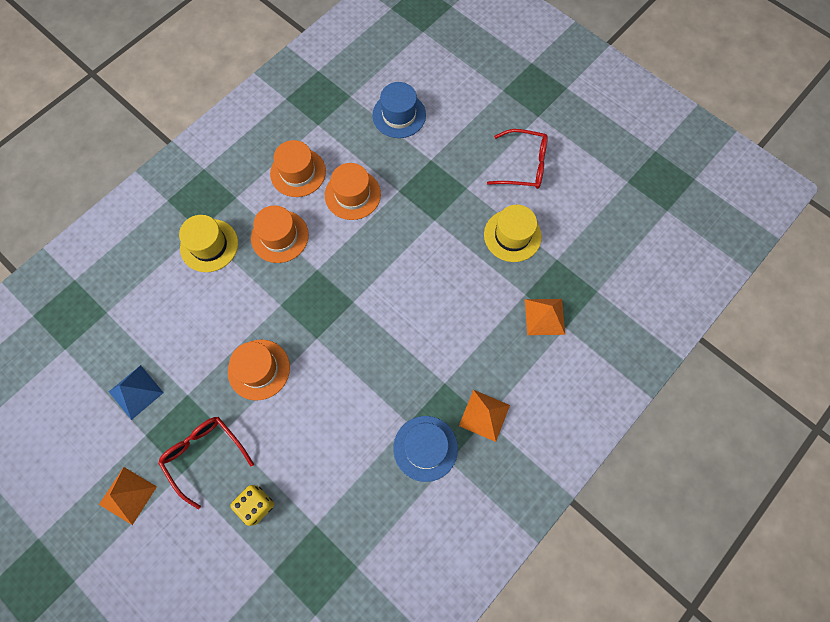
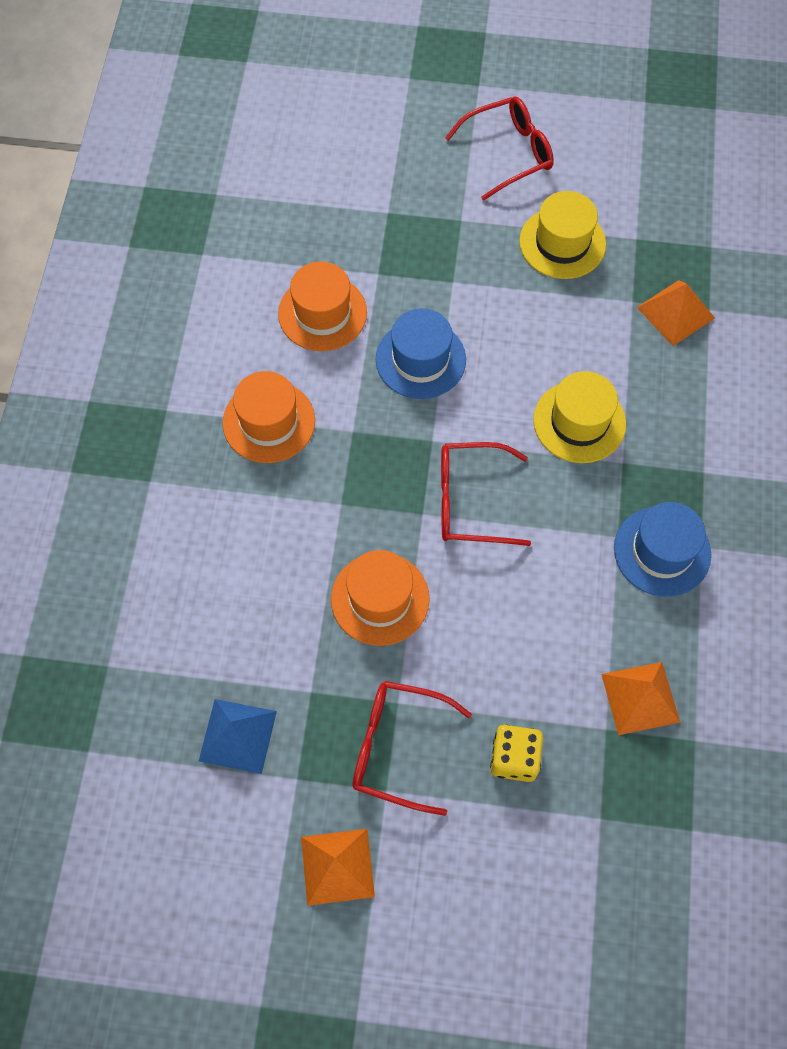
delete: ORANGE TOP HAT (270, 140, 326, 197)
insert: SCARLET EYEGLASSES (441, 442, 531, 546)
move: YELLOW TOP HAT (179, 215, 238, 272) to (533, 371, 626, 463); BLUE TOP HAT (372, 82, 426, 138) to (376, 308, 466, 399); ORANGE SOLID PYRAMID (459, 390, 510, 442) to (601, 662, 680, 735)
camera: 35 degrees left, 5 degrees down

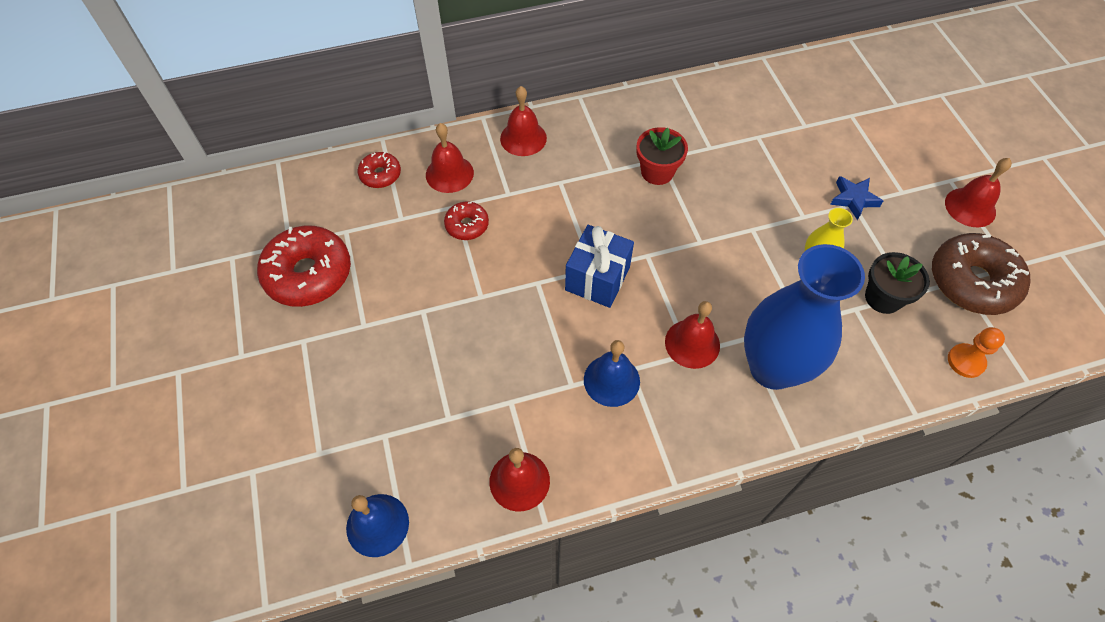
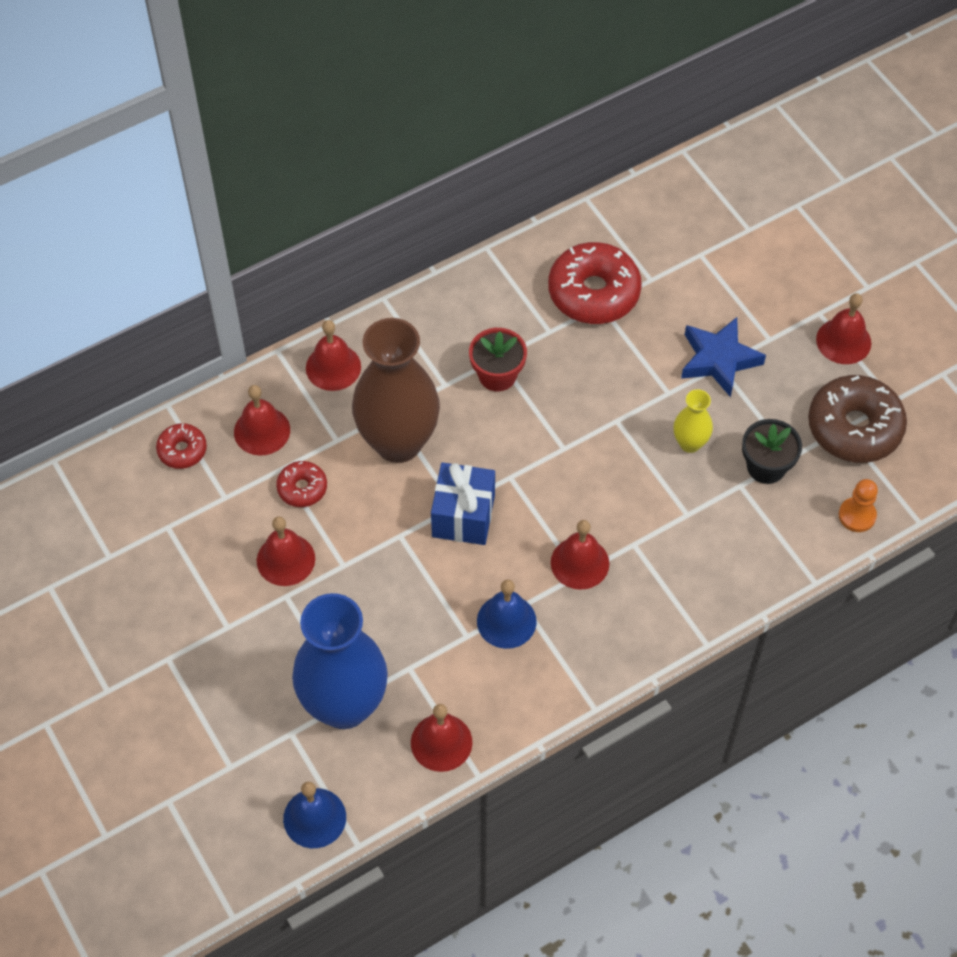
insert: SCARLET BELL (257, 517, 315, 586); BROWN FLOWER VASE (352, 318, 440, 463)
move: SCARLET DONUT (257, 225, 351, 307) to (548, 242, 642, 324); BLUE FLOWER VASE (744, 244, 865, 390) to (292, 593, 388, 729)
resize: BLUE STAR (830, 176, 883, 220) = (681, 317, 766, 397) x1.54
camera: 15 degrees left, 0 degrees up

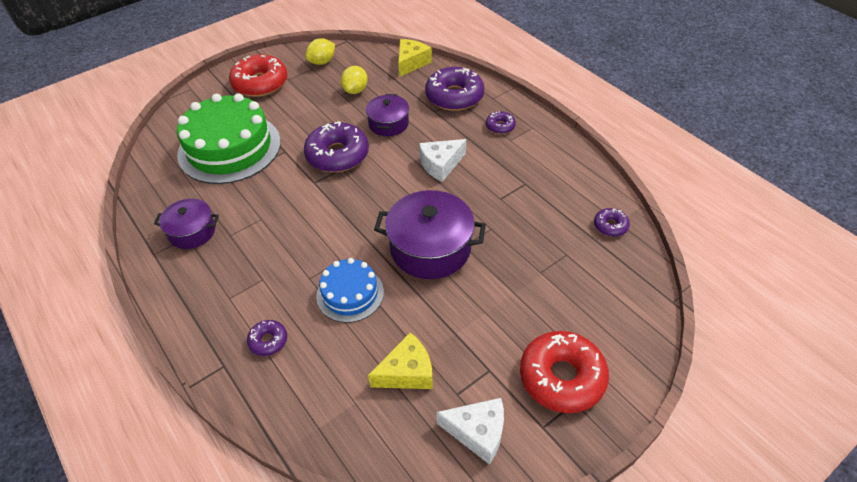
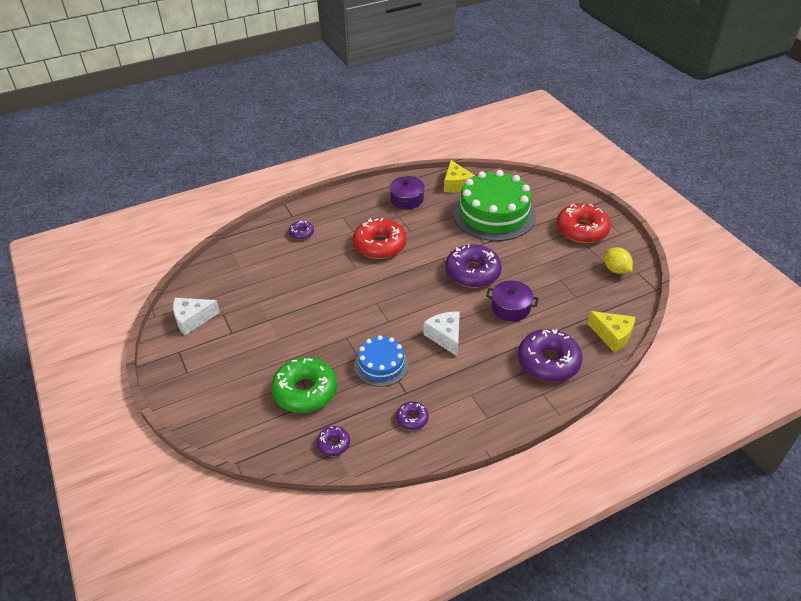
delete: YELLOW LEMON (341, 66, 368, 94); ROYAL PURPLE COOKING POT (374, 190, 486, 279)
insert: LEAF-GREEN DONUT (271, 357, 337, 413)
move: BLUE LAYER CAKE (316, 258, 384, 323) to (354, 335, 409, 387); YELLOW CHEESE (368, 332, 433, 389) to (444, 160, 475, 193); ROYAL PURPLE DONUT (486, 111, 516, 134) to (396, 401, 429, 430); SCARLET DONUT (520, 331, 609, 413) to (353, 218, 407, 259)
rotate: PURE WHITE CHEESE (436, 398, 504, 465) = (173, 298, 220, 335) 45 degrees clockwise
camera: 100 degrees right, 5 degrees down

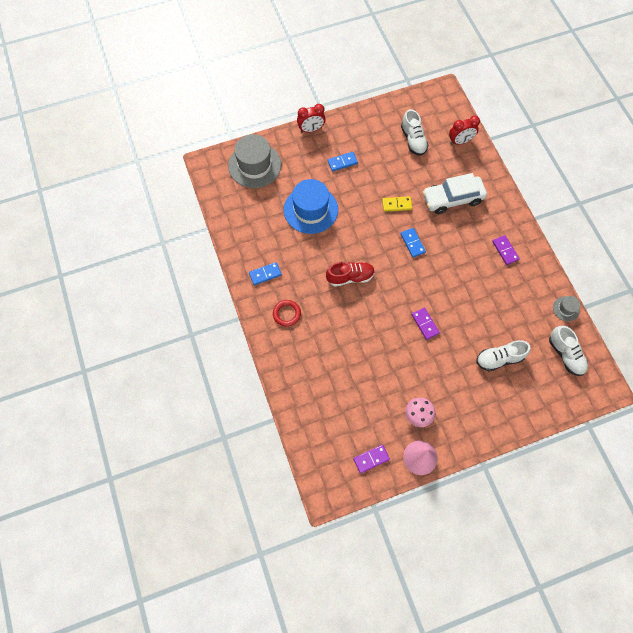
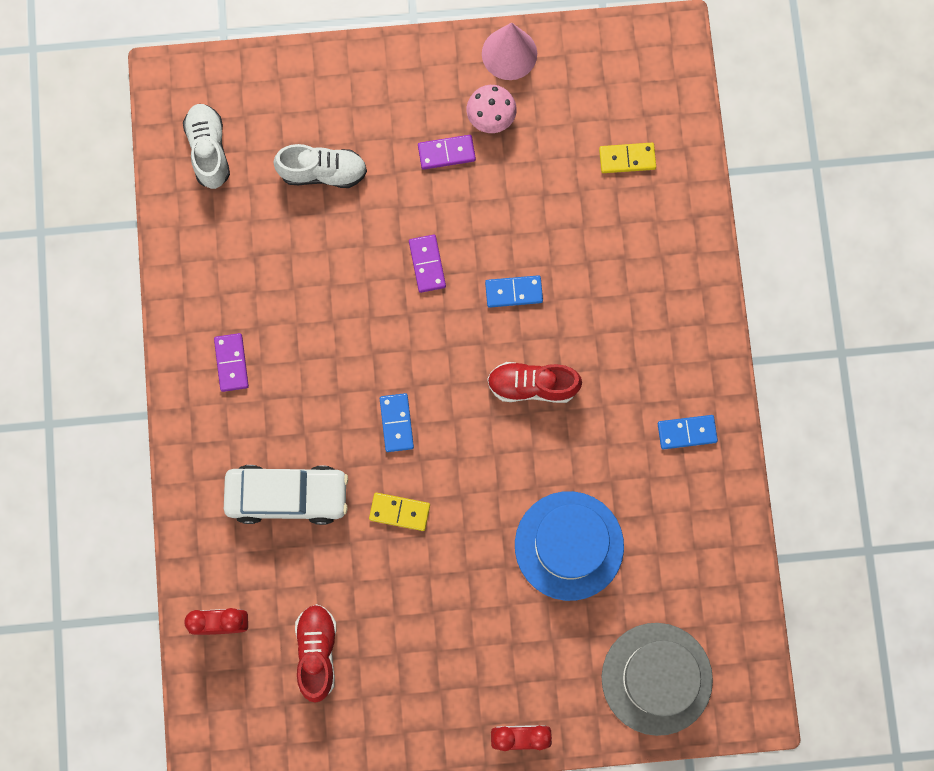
delete: SCARLET TORUS (273, 300, 301, 327); ASH-GREY TOP HAT (553, 296, 580, 321)
insert: YELLOW DOMINO (599, 143, 656, 173)
move: BLUE DOMINO (328, 152, 358, 172) to (485, 275, 543, 308); ROYAL PURPLE DOMINO (353, 445, 390, 473) to (418, 135, 476, 170)
recolor: PURE WHITE SNEAKER (401, 109, 429, 156) to SCARLET SNEAKER (295, 604, 336, 703)
camera: 165 degrees left, 10 degrees up

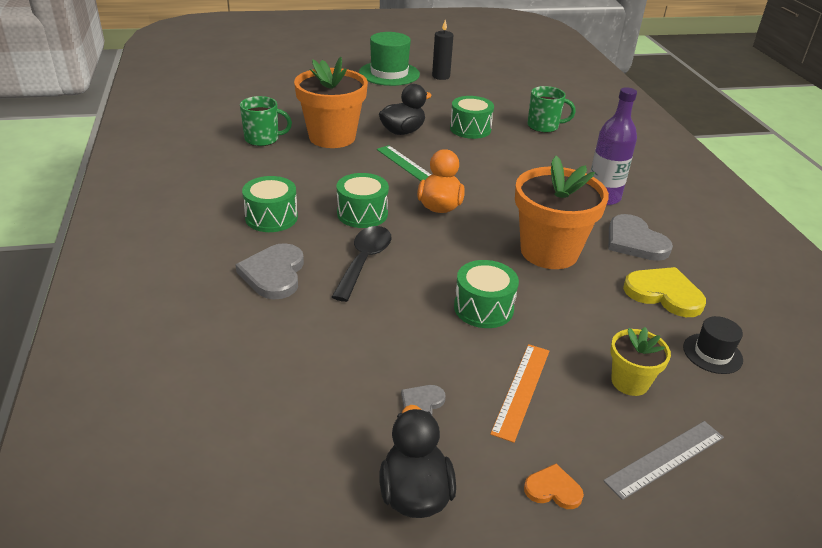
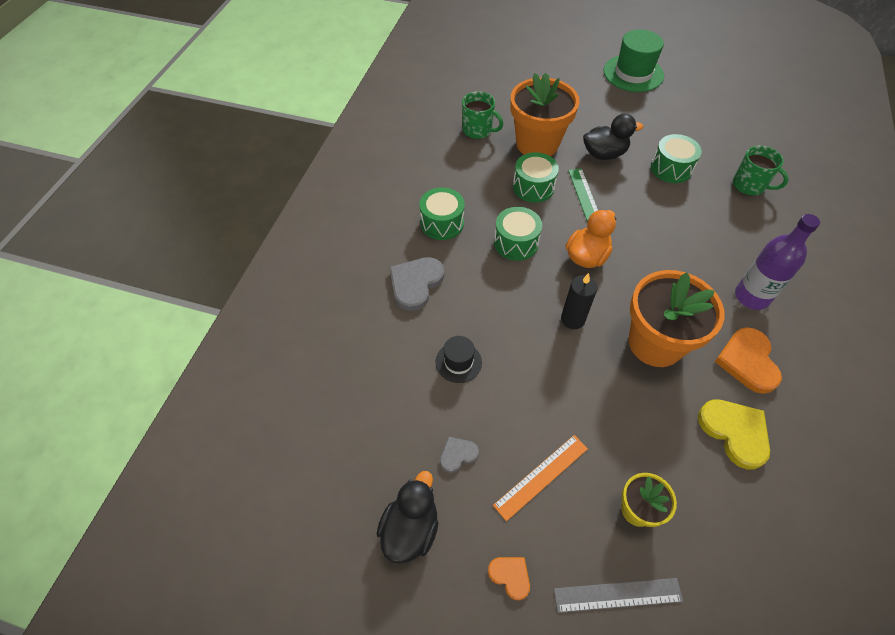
delete: JET-BLACK TABLESPOON (332, 226, 392, 302)
move: JET-BLACK WAX CANDLE (432, 20, 454, 80) to (561, 273, 598, 329); LEAF-GREEN DRUM (454, 260, 519, 328) to (513, 152, 559, 203); JET-BLACK TOP HAT (683, 316, 743, 374) to (436, 336, 482, 383)
recolor: ASH-GREY LOVE HEART (609, 214, 673, 261) to ORANGE LOVE HEART (715, 327, 782, 394)
camera: 30 degrees right, 20 degrees up

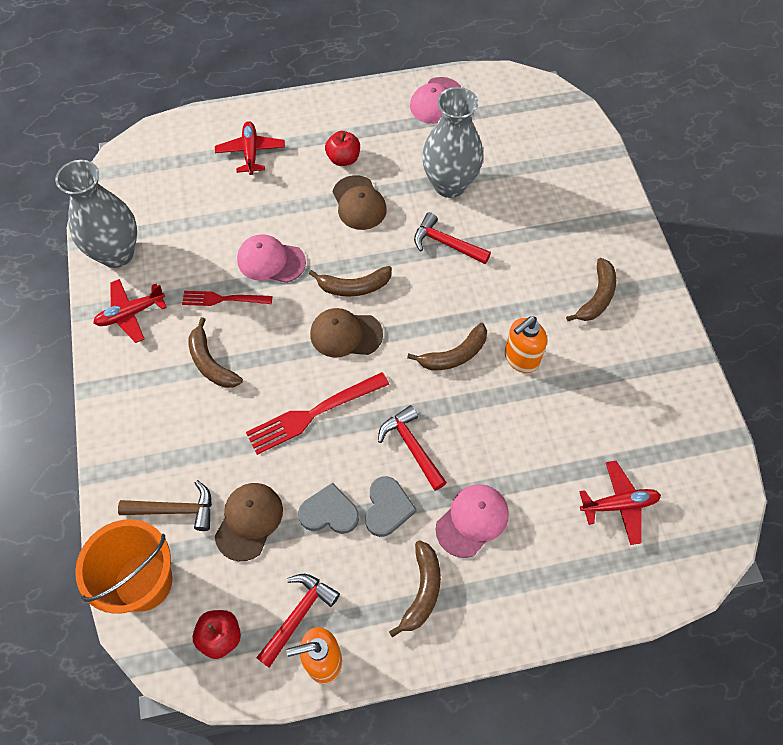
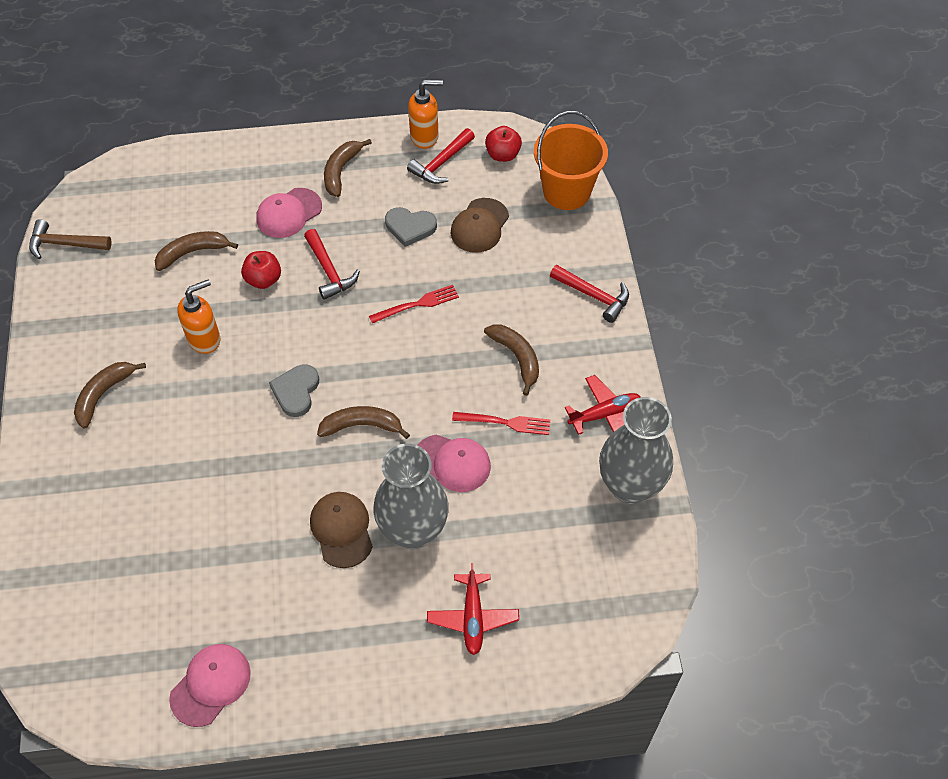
delete: BROWN BASEBALL CAP (310, 308, 383, 358); SCARLET TOY PLANE (579, 461, 661, 545)
move: BROWN HAMMER (118, 480, 212, 531) to (29, 219, 112, 259); SCARLET TOY APPLE (325, 131, 360, 166) to (241, 251, 281, 289); ASH-GREY LOVE HEART (365, 476, 417, 537) to (269, 364, 319, 417); BROWN TOY BANANA (407, 323, 487, 370) to (155, 231, 238, 271); SCARLET HAMMER (414, 212, 491, 264) to (550, 265, 629, 323); ASH-GREY FLOWER VASE (422, 87, 483, 198) to (373, 444, 449, 549)
resize: SCARLET TABLE FORK (246, 372, 389, 455) = (369, 285, 459, 323) x0.64
camera: 175 degrees left, 5 degrees down

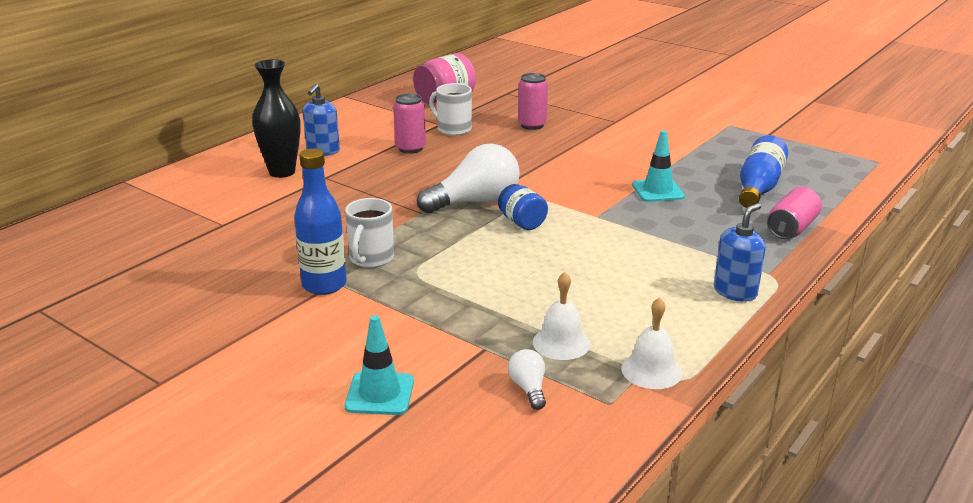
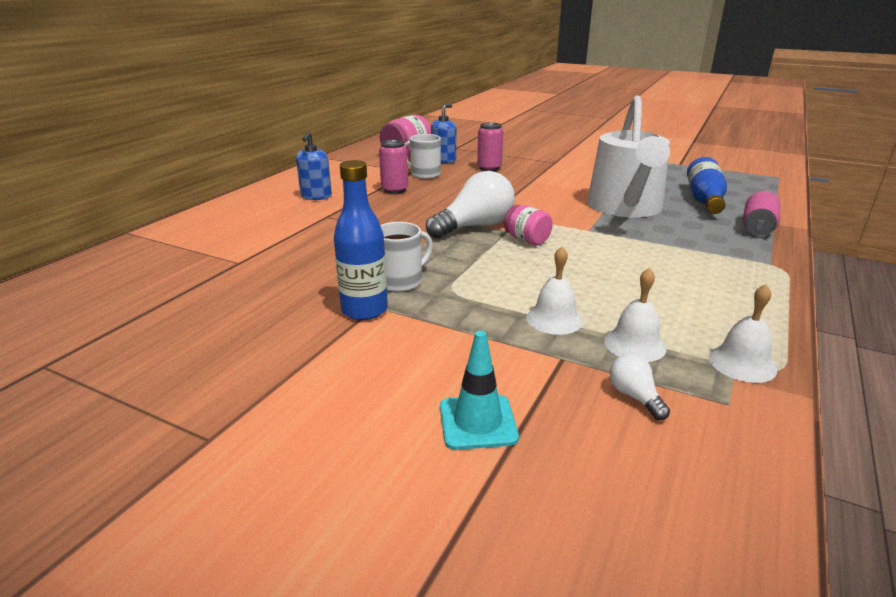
delete: JET-BLACK FLOWER VASE (252, 59, 301, 178)
insert: PURE WHITE BELL (526, 247, 583, 335)
move: BLUE SOAP PUMP (714, 203, 766, 302) to (431, 104, 456, 163)
replace: TURQUOISE ROAD CONE (632, 130, 685, 202) to PURE WHITE WATERING CAN (587, 95, 670, 217)
recolor: BLUE PRESERVE JAR (498, 184, 548, 230) to PINK PRESERVE JAR (504, 205, 553, 245)
rotate: PURE WHITE TEA MUG (345, 198, 394, 268) = (380, 222, 433, 292) 135 degrees counterclockwise
camera: 10 degrees left, 0 degrees up

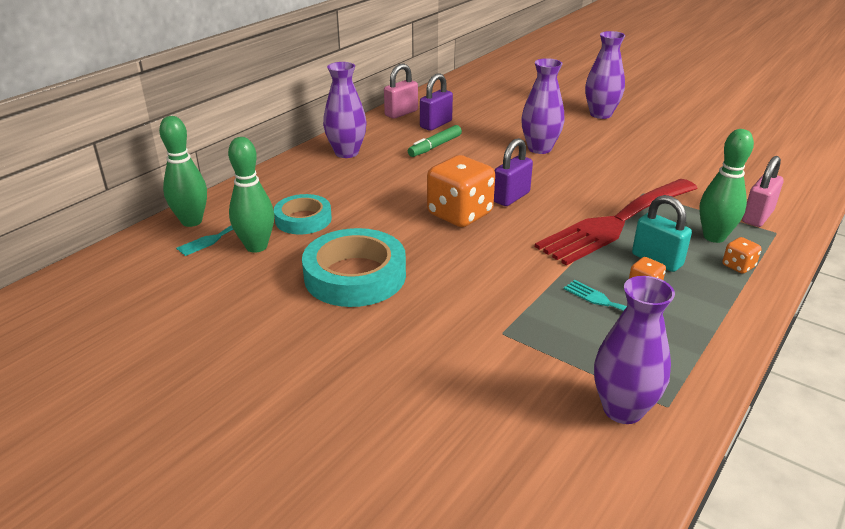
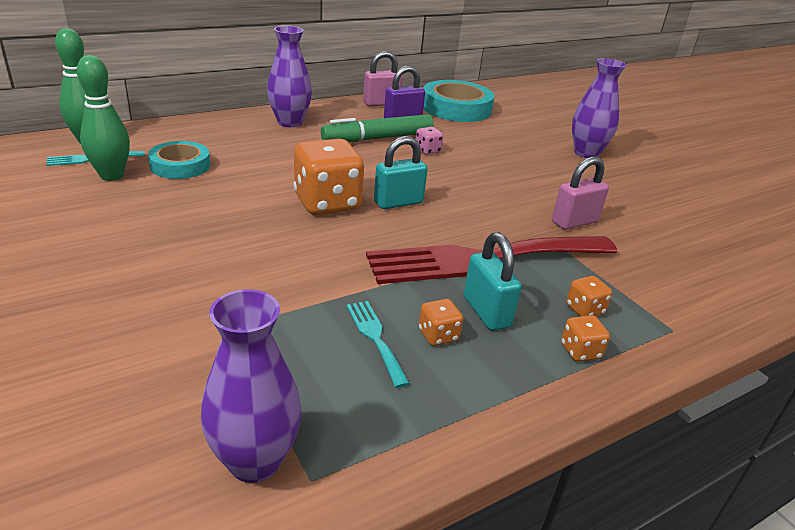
delete: ROYAL PURPLE FLOWER VASE (521, 58, 564, 154)
insert: PINK GAME DIE (416, 127, 443, 155)
move: TURQUOISE TAPE (302, 228, 406, 307) to (423, 80, 494, 122); PINK PADLOCK (742, 156, 784, 227) to (552, 157, 609, 230)
replace: LEAF-GREEN TENPIN (699, 129, 754, 243) to ORANGE GAME DIE (566, 276, 612, 317)
recolor: ROYAL PURPLE PADLOCK (494, 138, 533, 206) to TURQUOISE PADLOCK (374, 136, 428, 209)
resize: LEAF-GREEN MARKER PEN (408, 125, 462, 157) = (321, 114, 434, 142) x1.53
camera: 20 degrees right, 0 degrees up

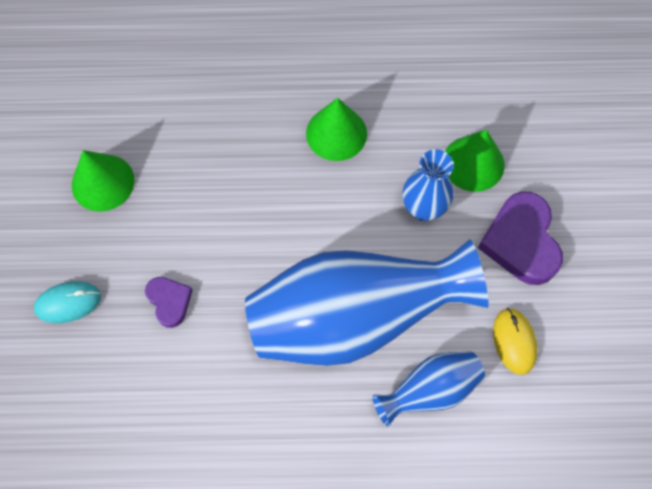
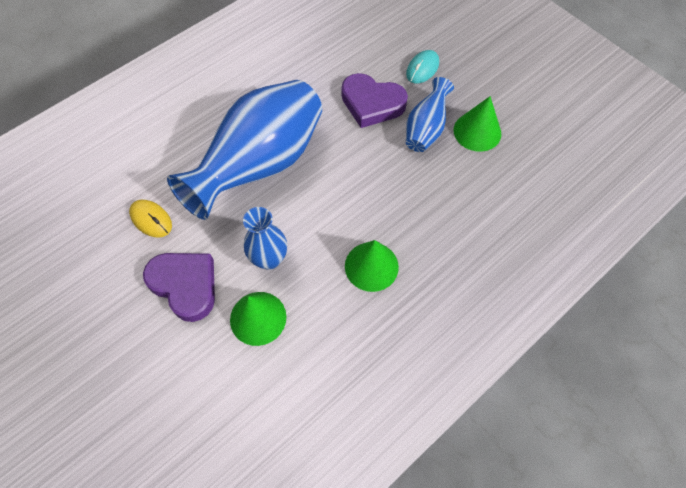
move: BLUE FLOWER VASE (372, 351, 485, 427) to (406, 77, 454, 152)
resize: ROYAL PURPLE LOVE HEART (145, 277, 193, 328) = (342, 73, 408, 128) x1.81
camera: 140 degrees right, 5 degrees down

